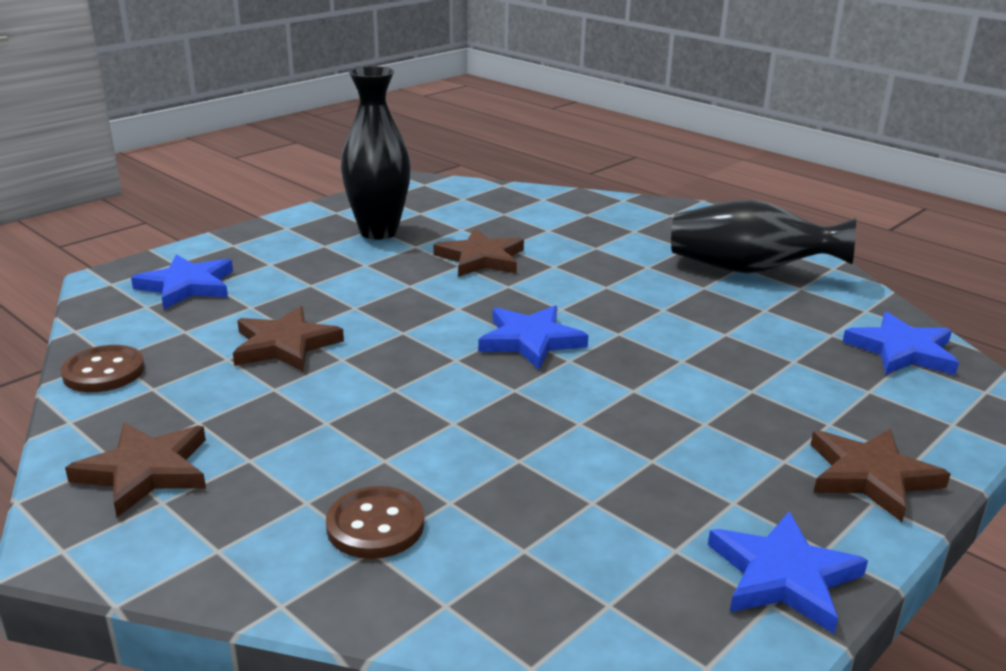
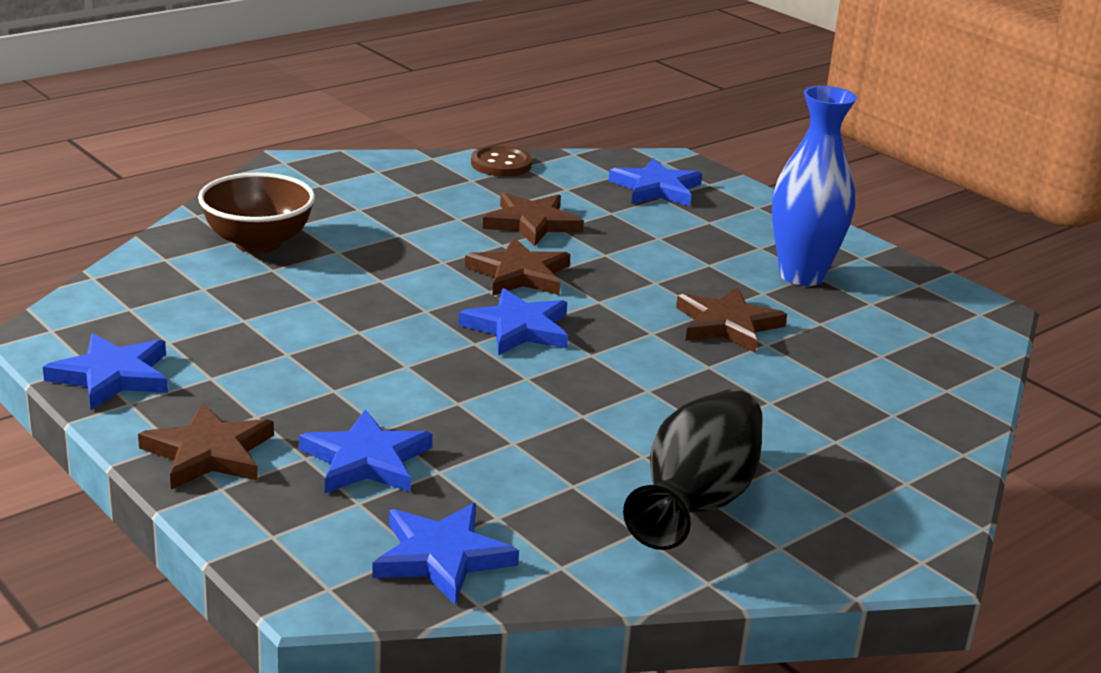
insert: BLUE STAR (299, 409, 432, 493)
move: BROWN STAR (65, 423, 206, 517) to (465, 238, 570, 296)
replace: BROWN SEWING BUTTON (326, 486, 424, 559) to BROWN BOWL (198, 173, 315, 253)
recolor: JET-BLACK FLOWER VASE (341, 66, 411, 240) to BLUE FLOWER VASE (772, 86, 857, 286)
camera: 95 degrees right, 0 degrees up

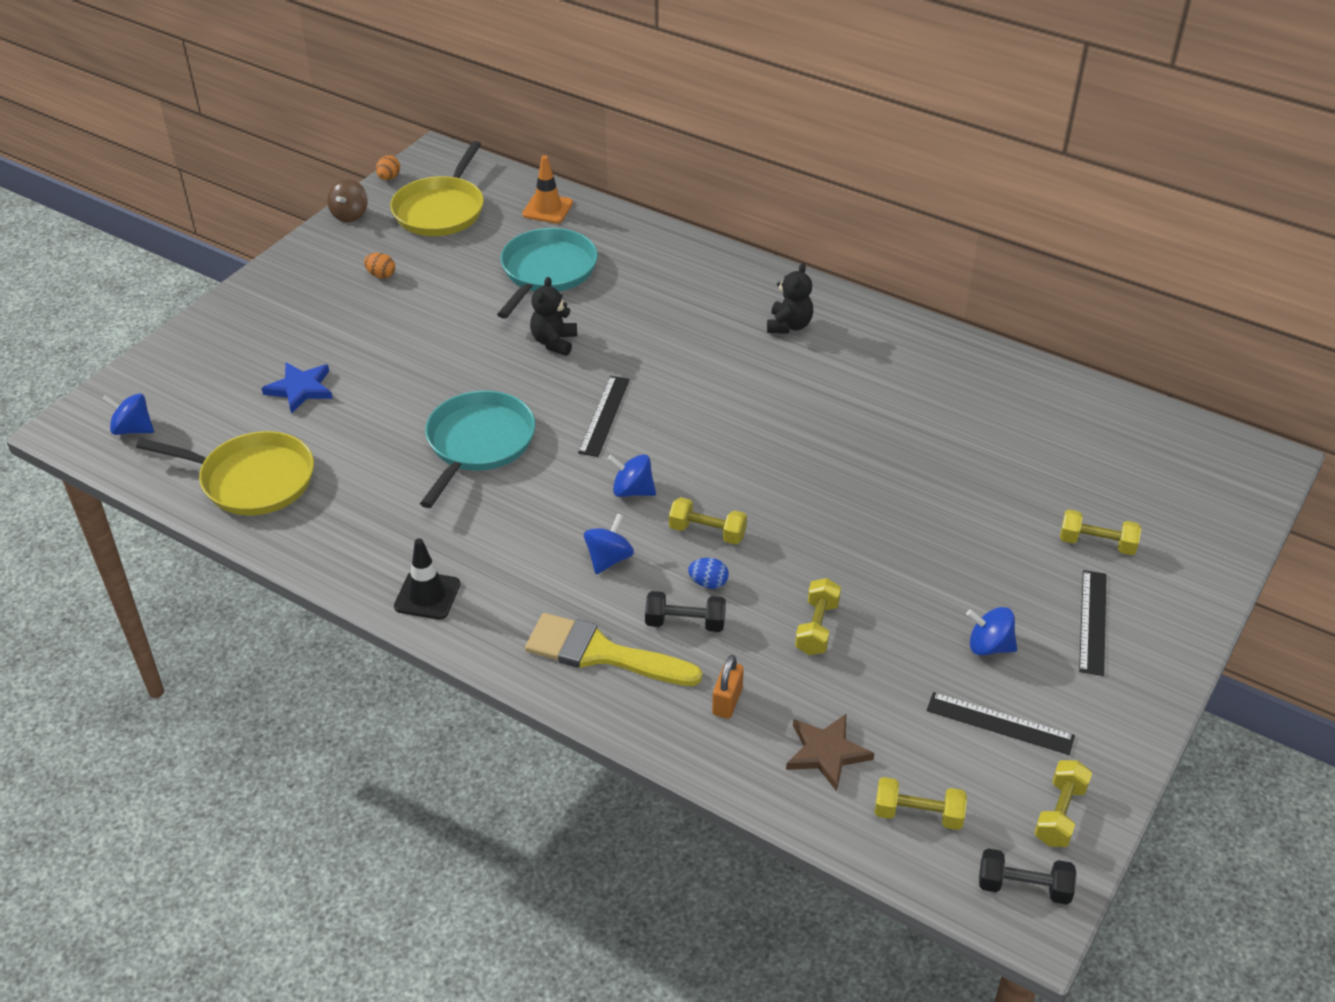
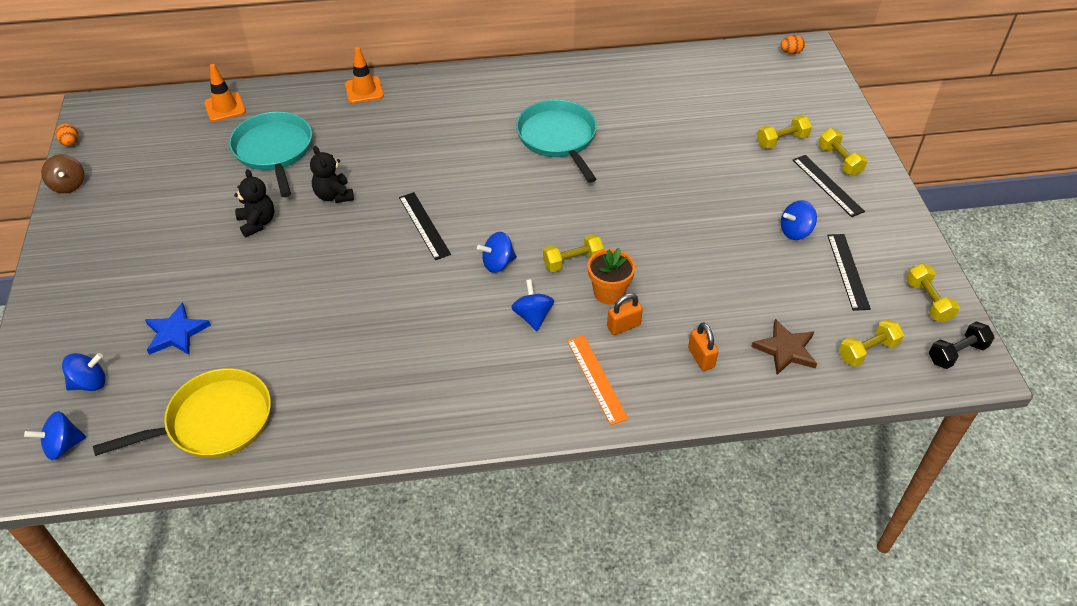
delete: YELLOW FRYING PAN (390, 141, 484, 236); JET-BLACK ROAD CONE (394, 538, 460, 620)
insert: BLUE WHIRLIGIG (62, 353, 106, 391); ORANGE ROAD CONE (345, 47, 384, 103)
move: ORANGE EGG (364, 253, 395, 279) to (780, 35, 805, 54); TURQUOISE FRYING PAN (420, 390, 535, 508) to (516, 100, 597, 183); JET-BLACK TEDDY BEAR (767, 263, 813, 334) to (234, 169, 274, 237); YELLOW DUMBBELL (795, 578, 841, 655) to (819, 128, 867, 176)
replace: YELLOW PAINTBRUSH (525, 613, 702, 686) to ORANGE MEASURING STICK (567, 335, 629, 425); JET-BLACK DUMBBELL (645, 591, 726, 632) to ORANGE PADLOCK (607, 293, 643, 335); BLUE EGG (688, 558, 729, 589) to ORANGE FLOWER POT (588, 248, 635, 304)
rotate: JET-BLACK MEASURING STICK (927, 692, 1075, 755) = (827, 234, 871, 311) 75 degrees counterclockwise
camera: 40 degrees left, 5 degrees up

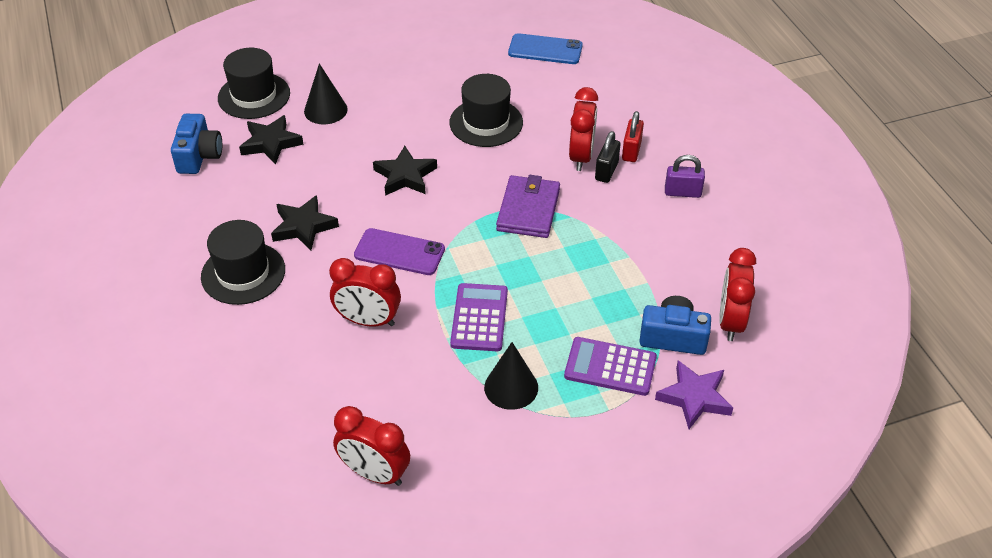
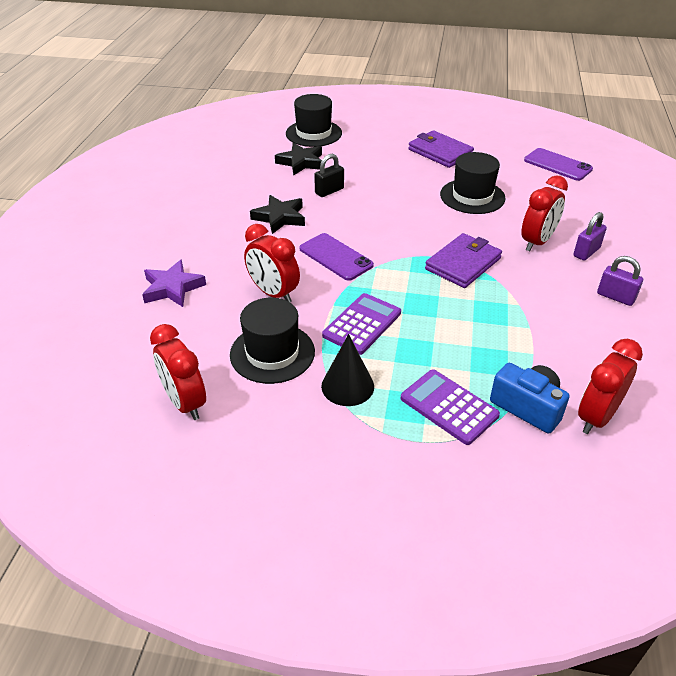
delete: BLUE CAMERA (171, 114, 222, 174); JET-BLACK SOLID CONE (304, 63, 348, 124); JET-BLACK STAR (373, 146, 437, 196)
insert: ROYAL PURPLE WALLET (408, 130, 474, 168)
move: JET-BLACK TOP HAT (201, 220, 285, 305) to (230, 298, 315, 384); JET-BLACK PADLOCK (595, 131, 620, 183) to (314, 154, 344, 197); ROYAL PURPLE STAR (655, 361, 733, 429) to (142, 259, 206, 307)
recolor: BLUE SMARTPHONE (508, 33, 583, 64) to ROYAL PURPLE SMARTPHONE (524, 148, 593, 181); SCARLET PADLOCK (622, 111, 644, 162) to ROYAL PURPLE PADLOCK (574, 212, 607, 261)
camera: 30 degrees right, 5 degrees down

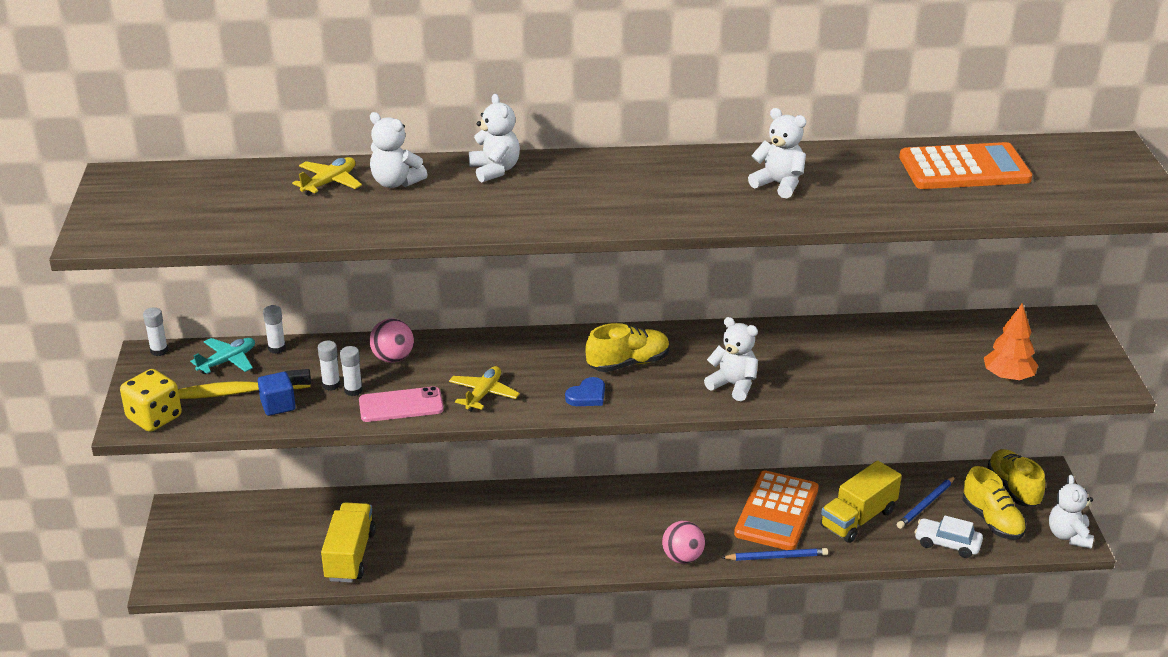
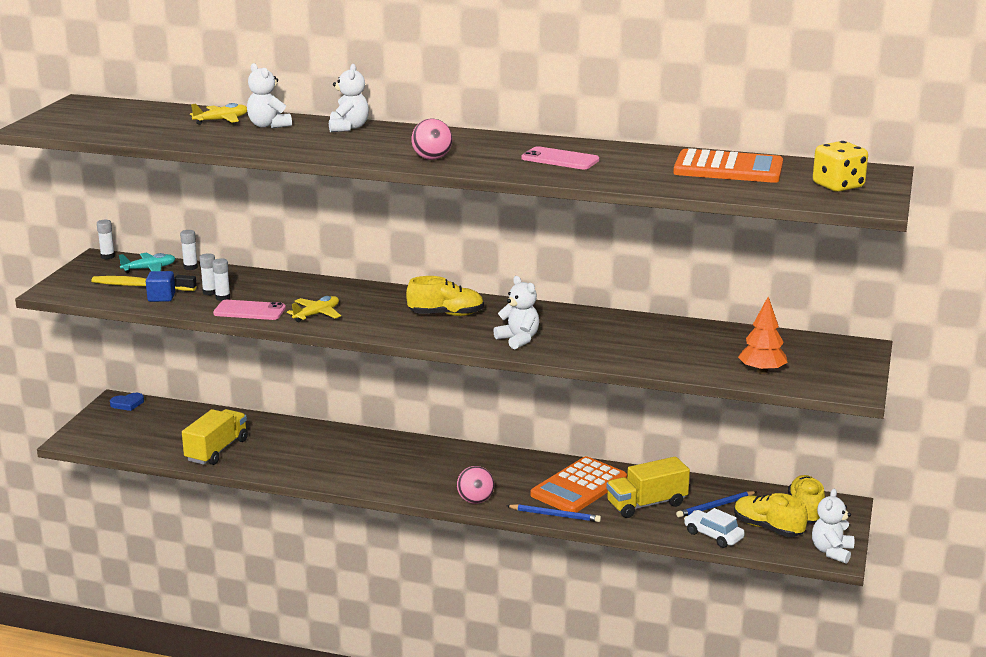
move: YELLOW GAME DIE (120, 369, 182, 432) to (813, 141, 868, 192); PINK SPHERE (370, 319, 414, 363) to (412, 119, 452, 160); BLUE LOVE HEART (565, 377, 605, 406) to (110, 393, 144, 411)
replace: PURE WHITE TEDDY BEAR (748, 108, 806, 198) to PINK SMARTPHONE (521, 146, 599, 169)
rotate: YELLOW SNEAKER (963, 466, 1027, 540) = (734, 493, 808, 537) 135 degrees clockwise
camera: 20 degrees right, 10 degrees down

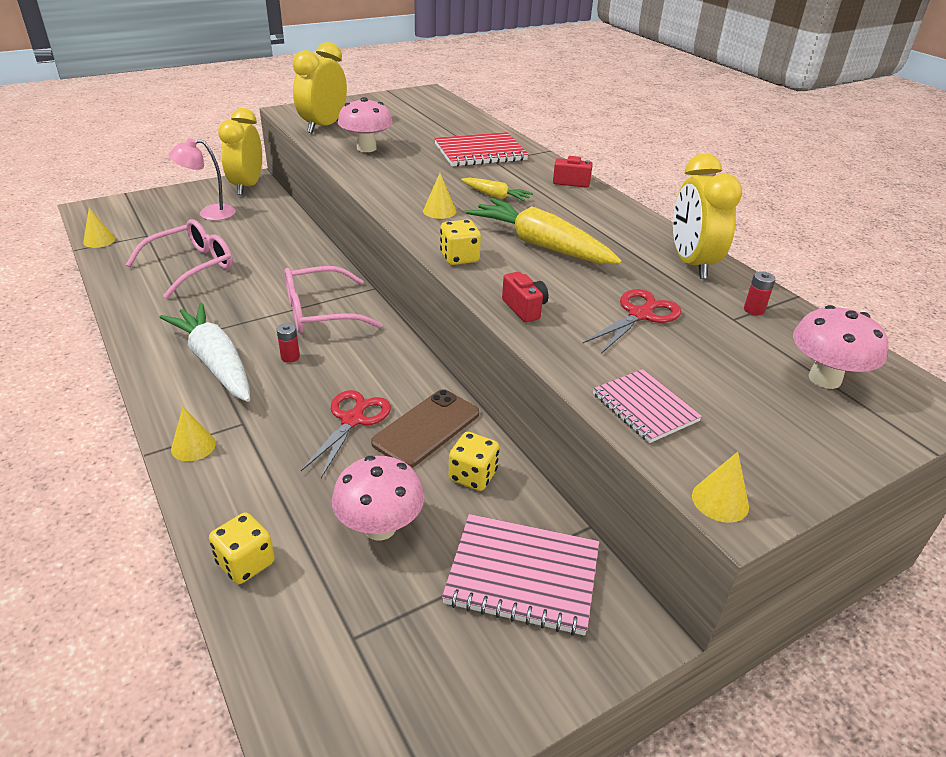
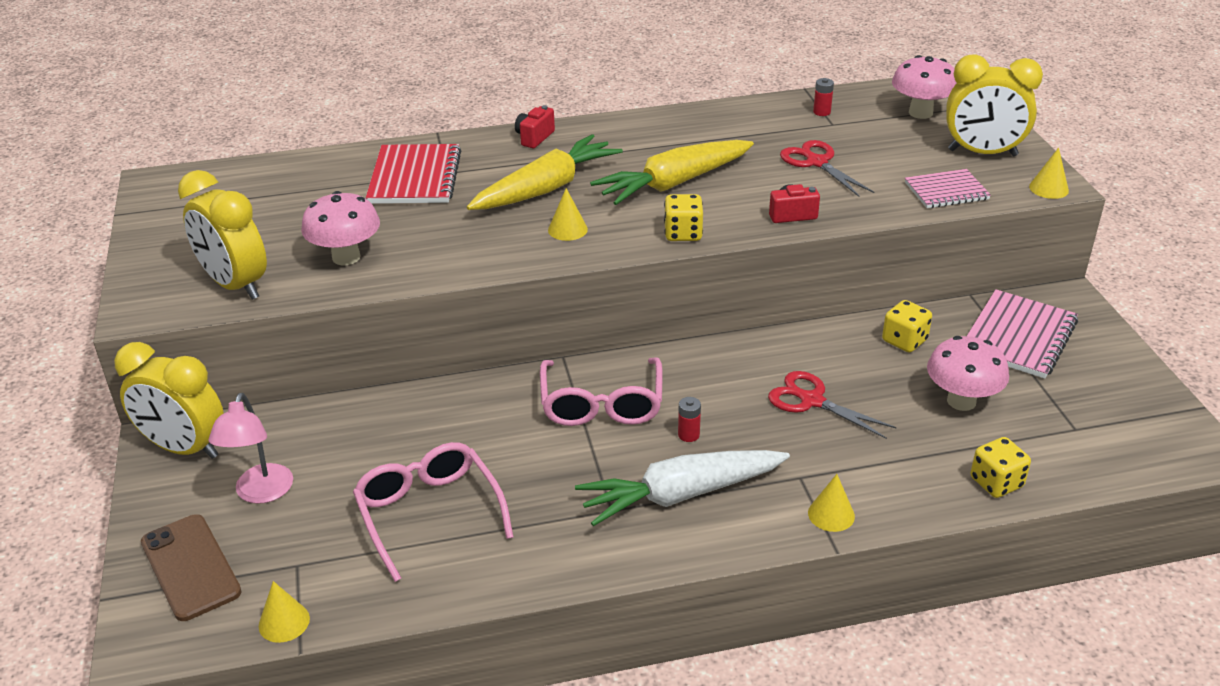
move: BROWN SMARTPHONE (371, 389, 479, 468) to (141, 514, 242, 621); YELLOW ALARM CLOCK (673, 153, 742, 279) to (946, 54, 1043, 156)
resize: YELLOW CARROT (461, 178, 533, 202) = (467, 134, 623, 210) x1.99
camera: 70 degrees left, 0 degrees up

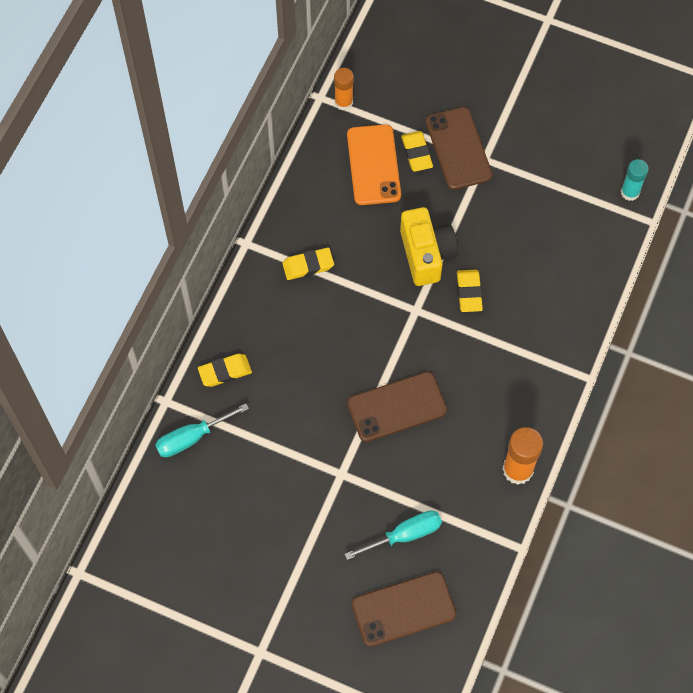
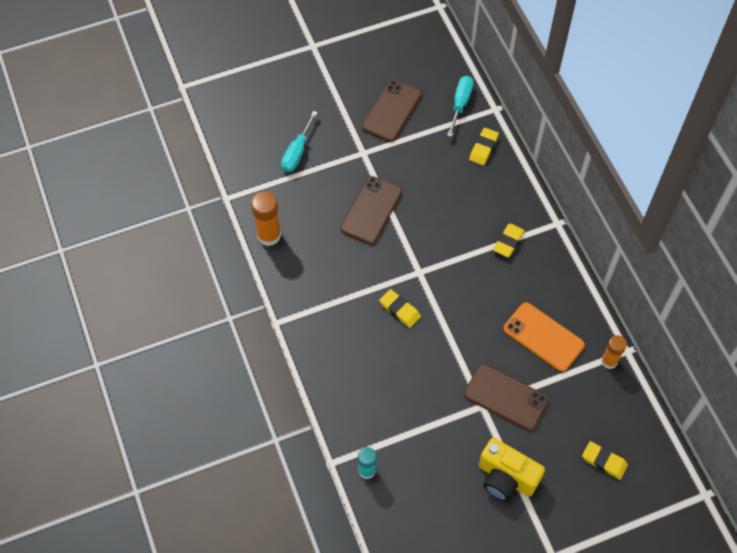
move: BROWN SMARTPHONE (352, 572, 456, 647) to (362, 80, 421, 142); YELLOW CAMERA (400, 207, 458, 286) to (479, 438, 545, 501); YELLOW ERASER (401, 131, 433, 172) to (582, 441, 628, 480)
camera: 135 degrees right, 5 degrees down

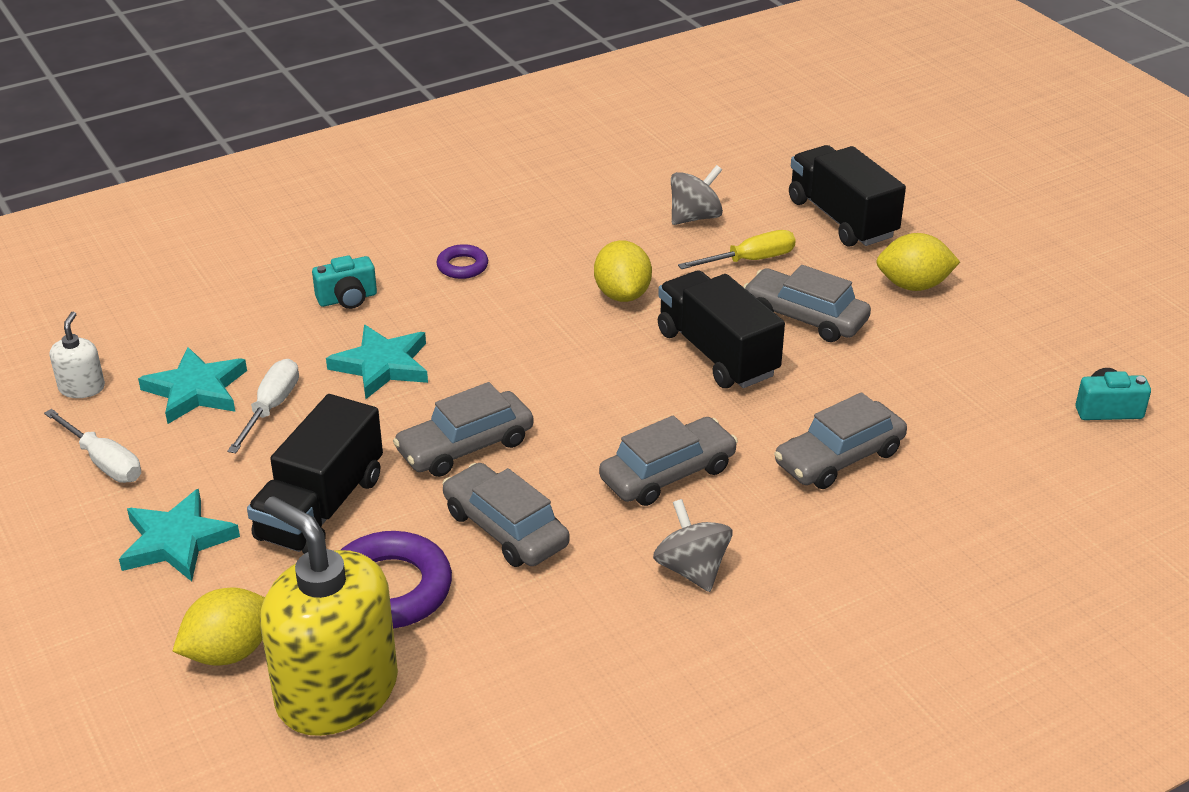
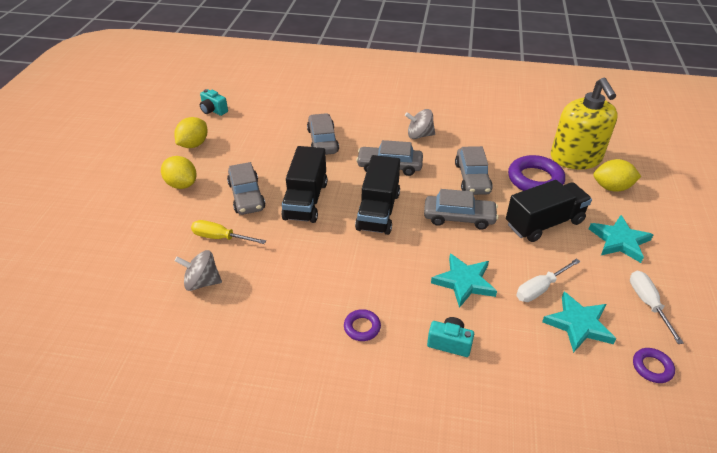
move: YELLOW LEMON (594, 240, 652, 302) to (174, 117, 208, 148); JET-BLACK LORRY (789, 145, 906, 247) to (355, 155, 400, 235)
replace: PURE WHITE SOAP PUMP (50, 312, 105, 398) to ROYAL PURPLE TORUS (633, 348, 675, 383)
rotate: ASH-GREY WHIRLIGIG (653, 499, 732, 592) = (405, 109, 435, 139) 75 degrees clockwise; ASH-GREY AUTOMOBILE (774, 392, 907, 489) = (307, 113, 339, 155) 105 degrees counterclockwise
camera: 140 degrees left, 5 degrees up

